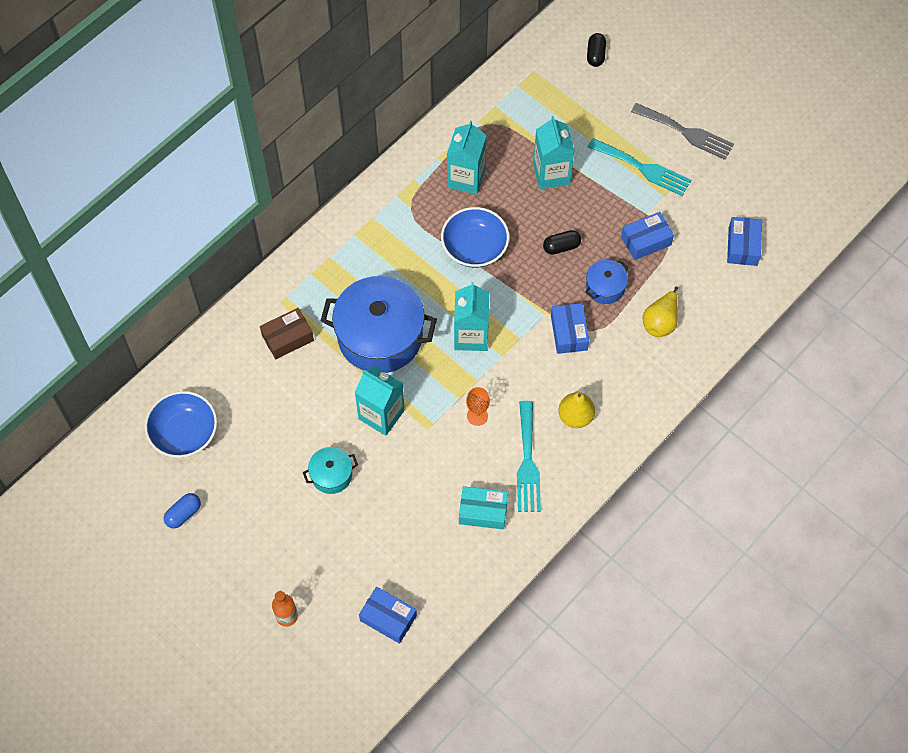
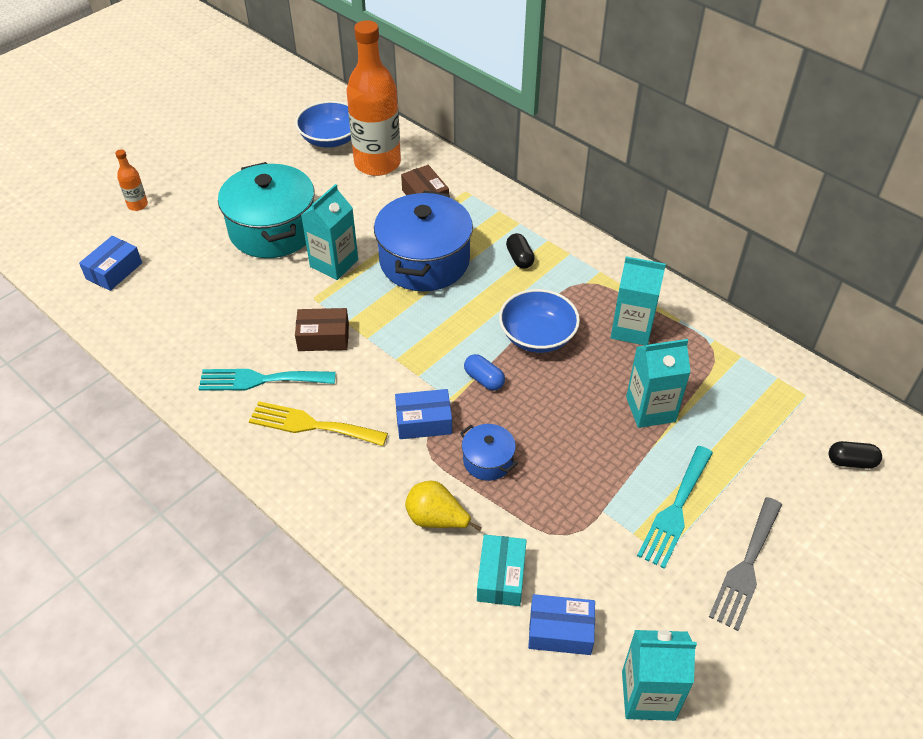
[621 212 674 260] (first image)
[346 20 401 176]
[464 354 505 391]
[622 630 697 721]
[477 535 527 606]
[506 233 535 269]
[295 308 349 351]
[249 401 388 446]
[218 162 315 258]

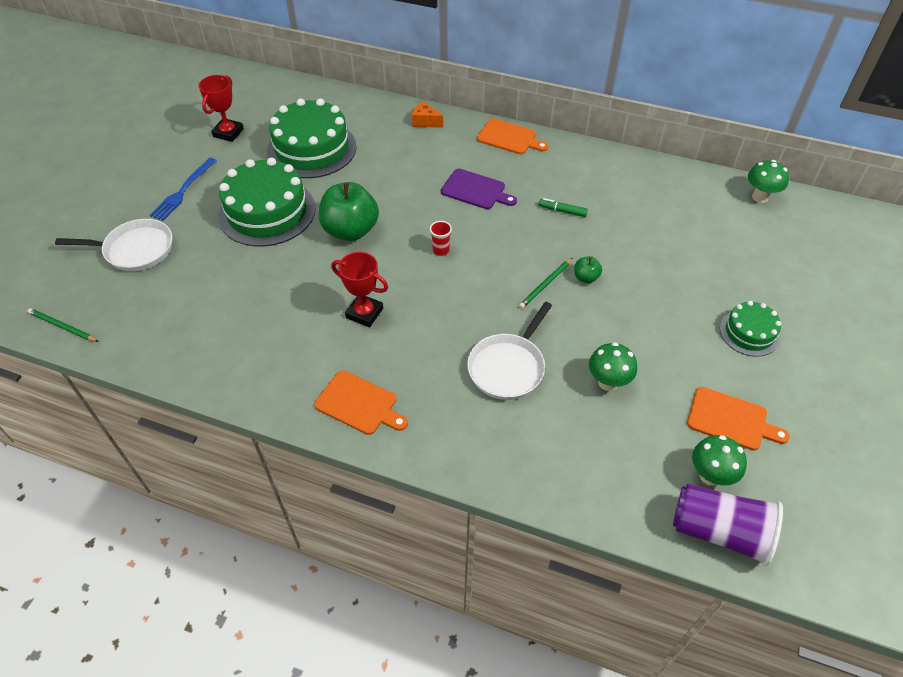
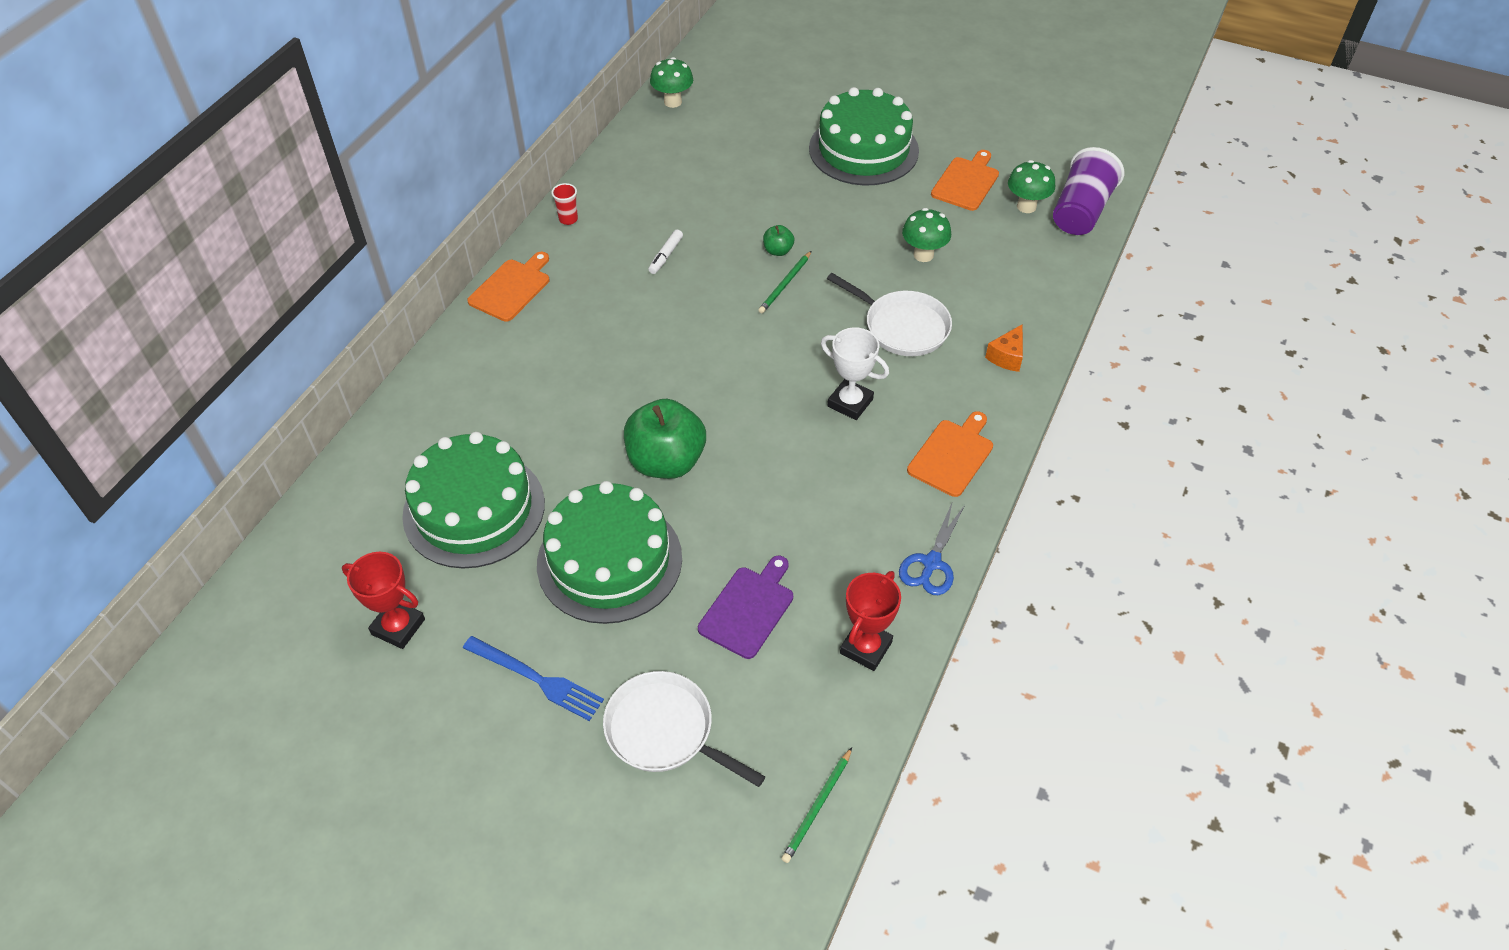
[821 327 889 420]
[899 501 965 595]
[840 571 901 671]
[985 324 1023 372]
[551 183 578 225]
[698 556 793 659]
[648 230 683 274]
[603 671 765 787]
[758 251 811 313]
[809 87 919 185]

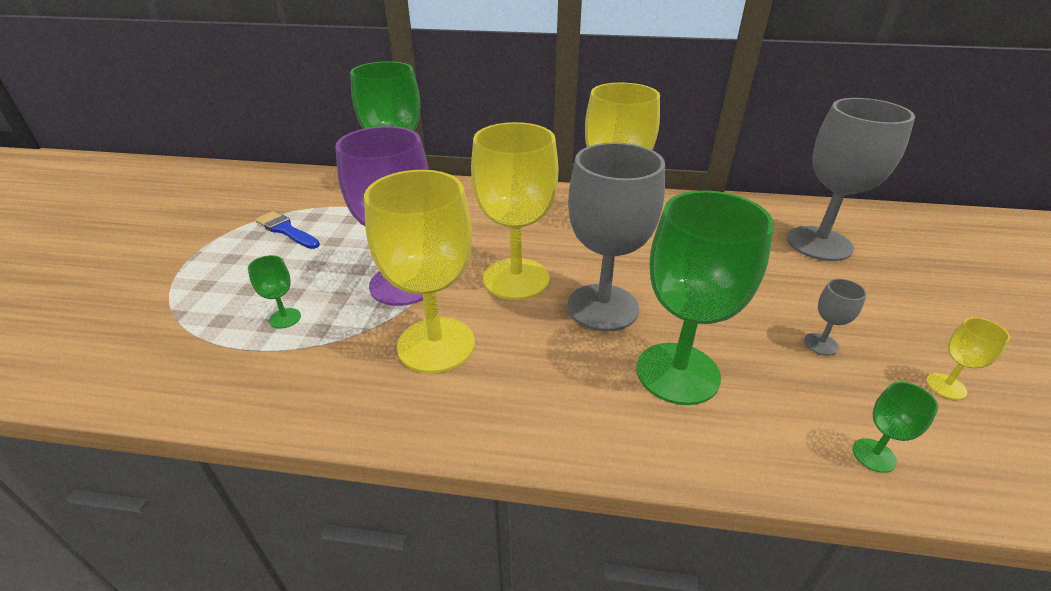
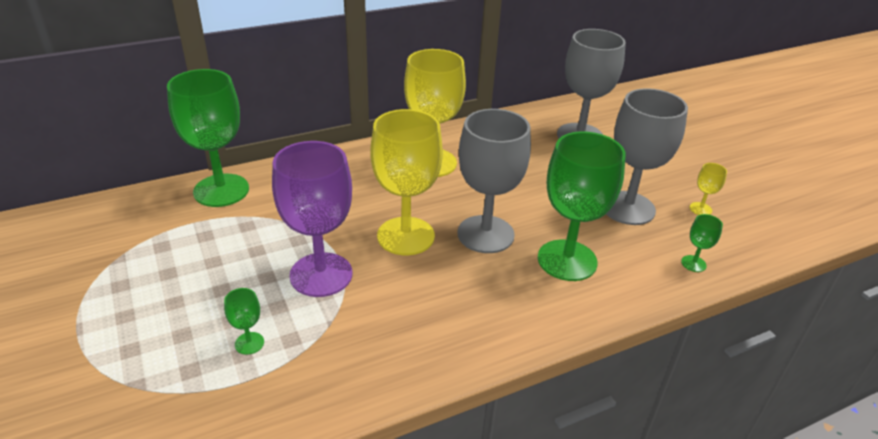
[255 211 320 249] (first image)
[364 170 475 373] (first image)
[606 88 688 225]

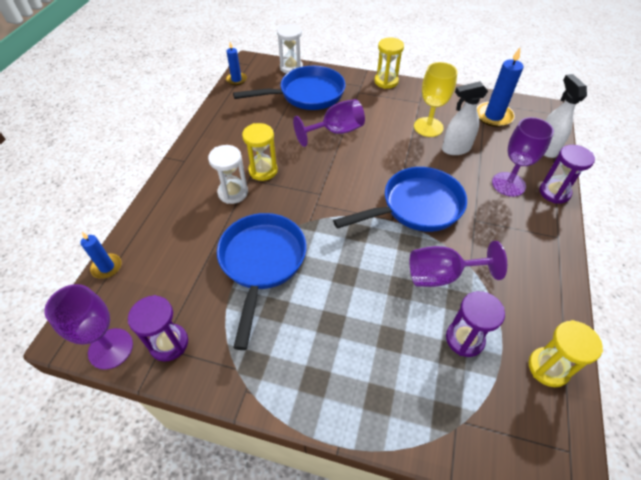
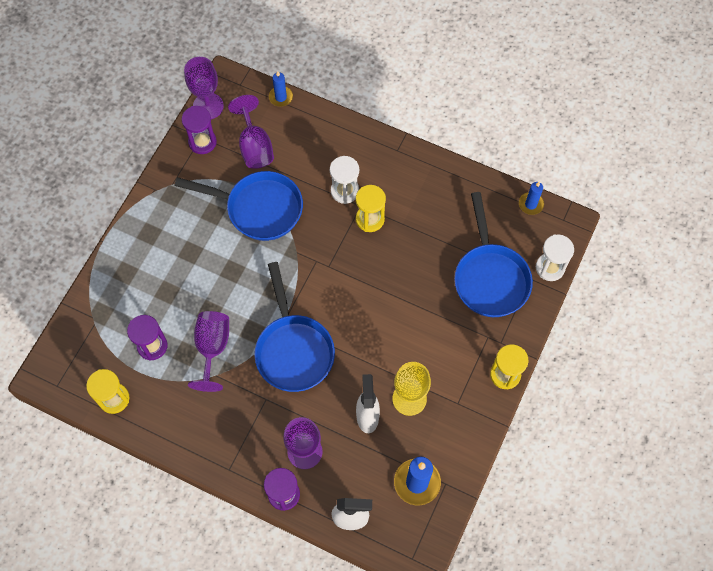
[228 95 274 169]

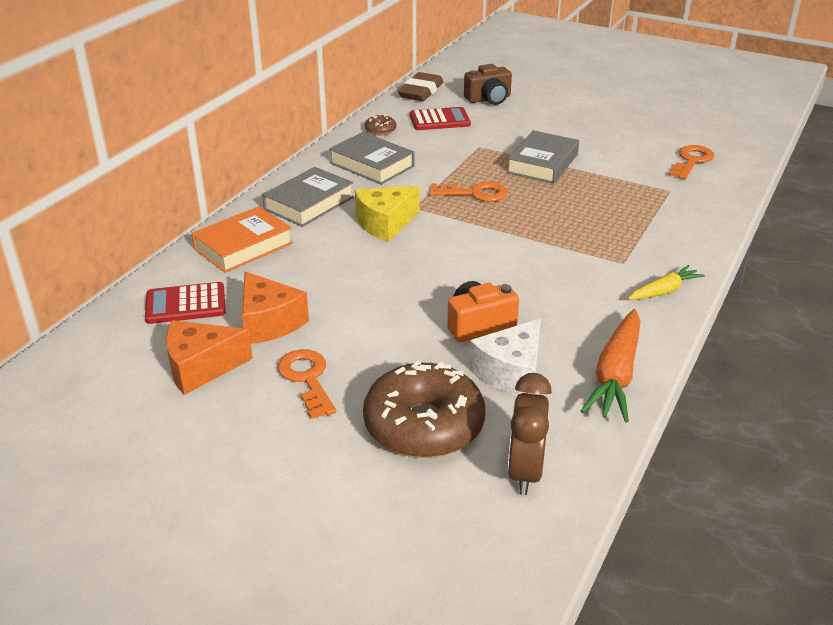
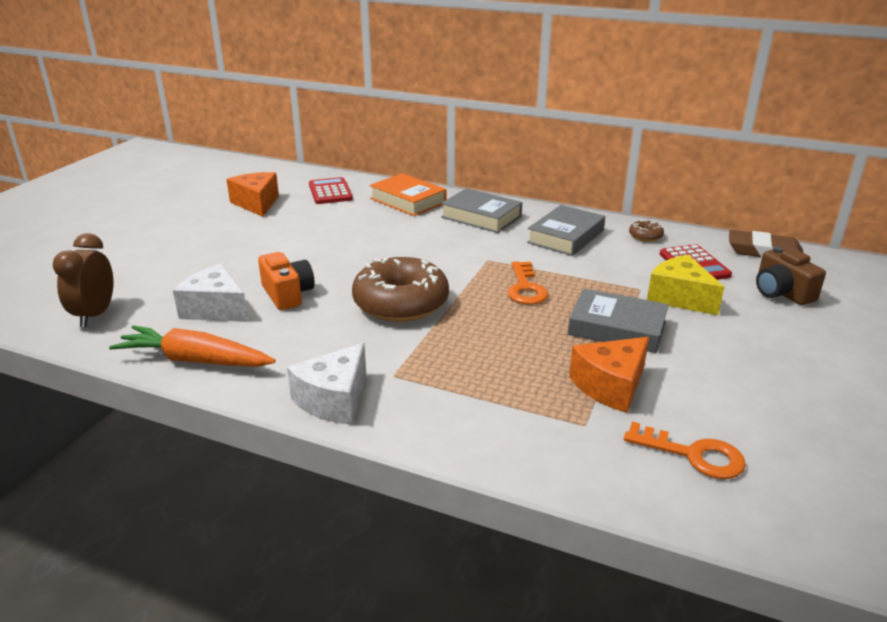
[278 349 336 419] (first image)
[569 337 649 413]
[647 255 724 315]
[352 257 449 322]
[287 343 366 425]
[53 233 113 327]

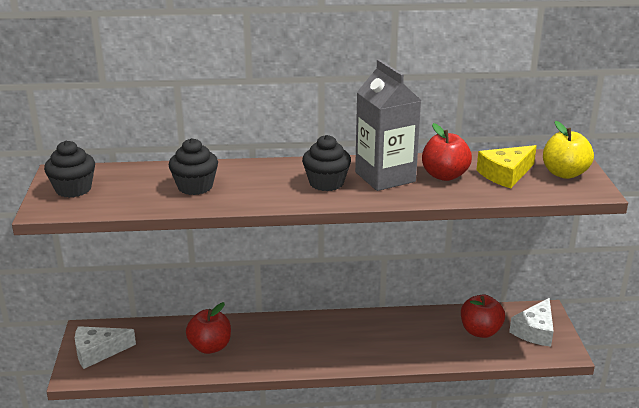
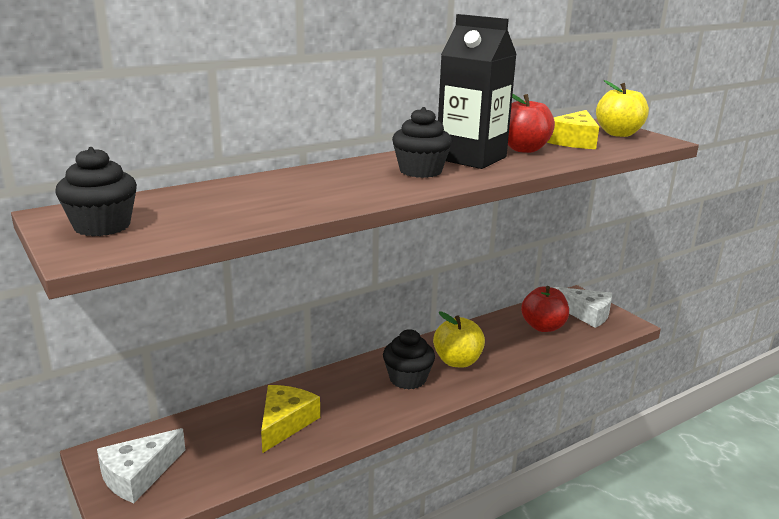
[433 311 485 367]
[383 329 435 389]
[261 385 320 453]
[438 14 517 169]
[553 287 612 328]

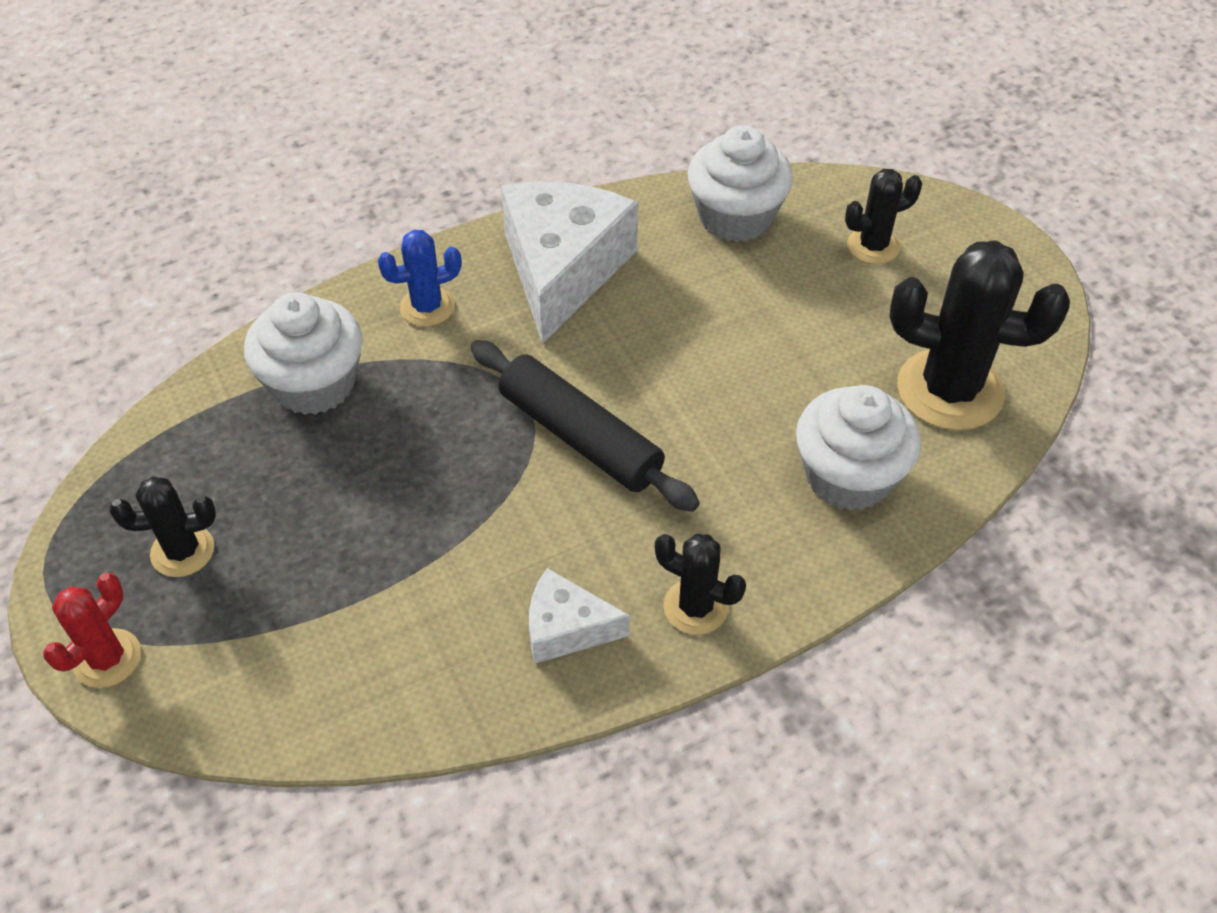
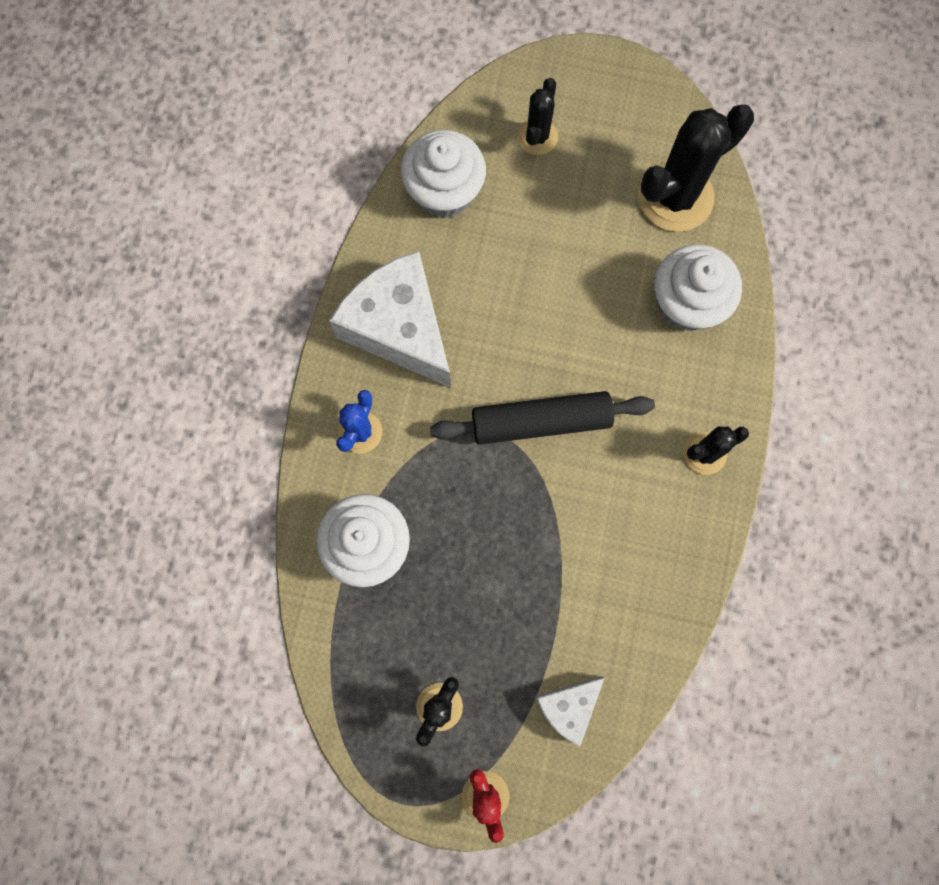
[535 676 605 746]

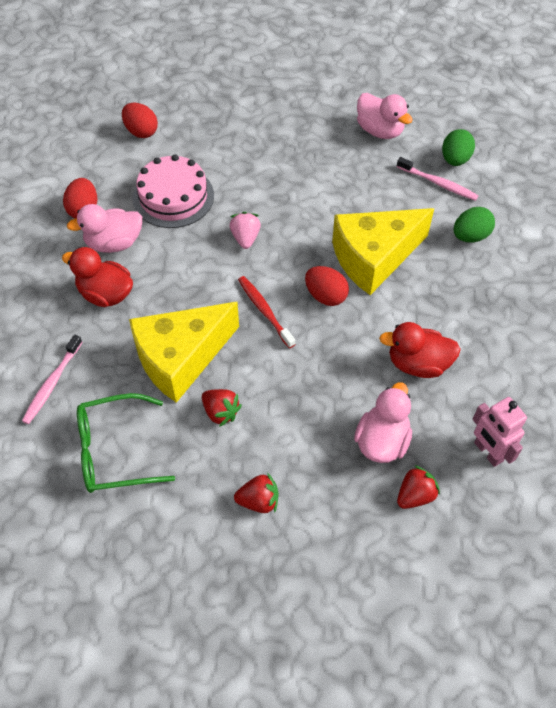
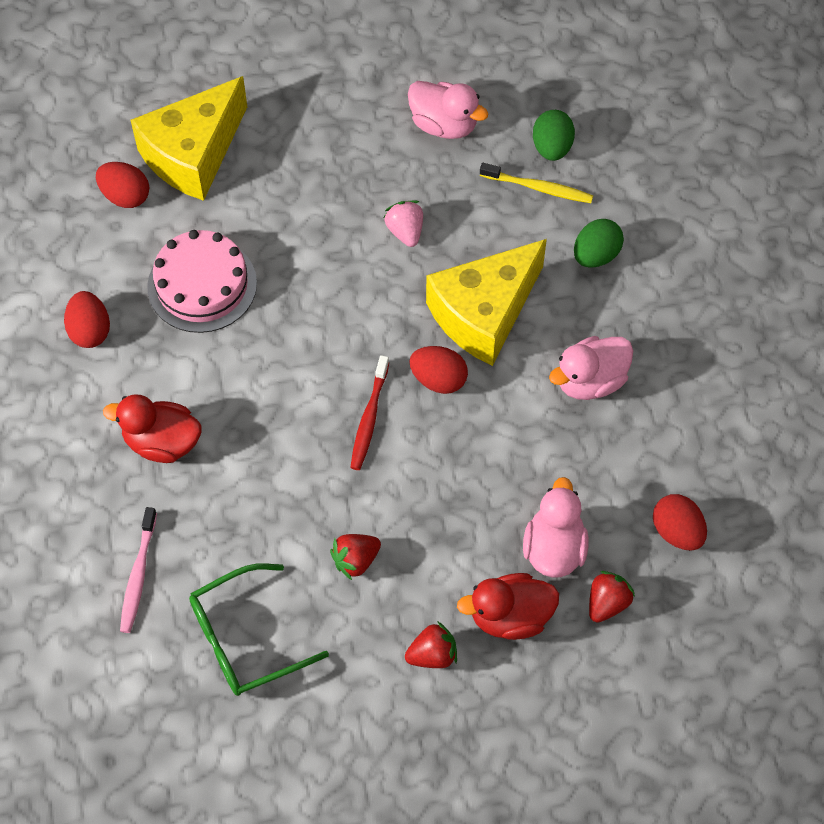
[549 336 633 400]
[131 76 247 201]
[384 200 423 247]
[457 573 559 640]
[653 494 707 551]
[480 163 593 203]
[330 534 381 580]
[350 355 389 470]

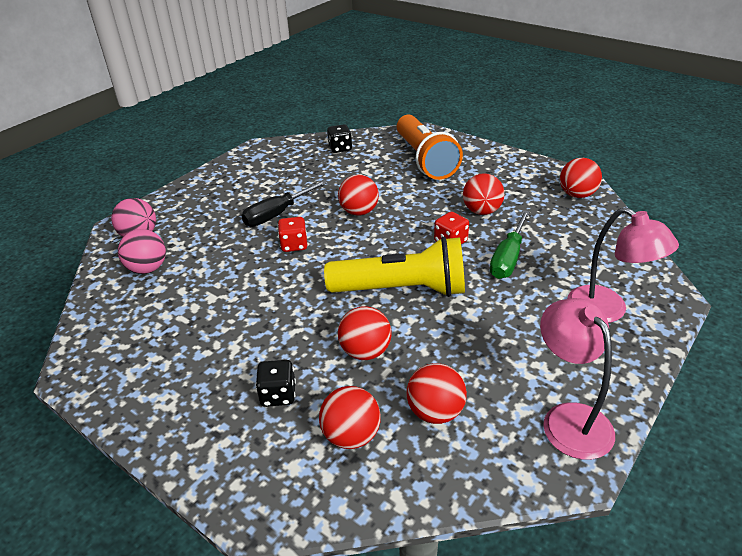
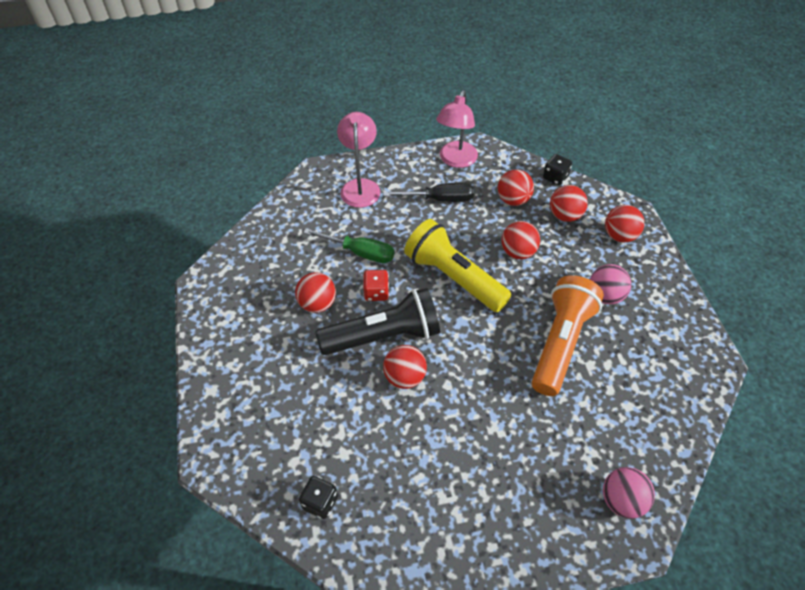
[278 217 307 252] (first image)
[315 287 440 355]
[590 264 631 304]
[383 183 474 202]
[543 154 572 186]
[532 275 604 396]
[605 205 645 242]
[303 228 394 263]

